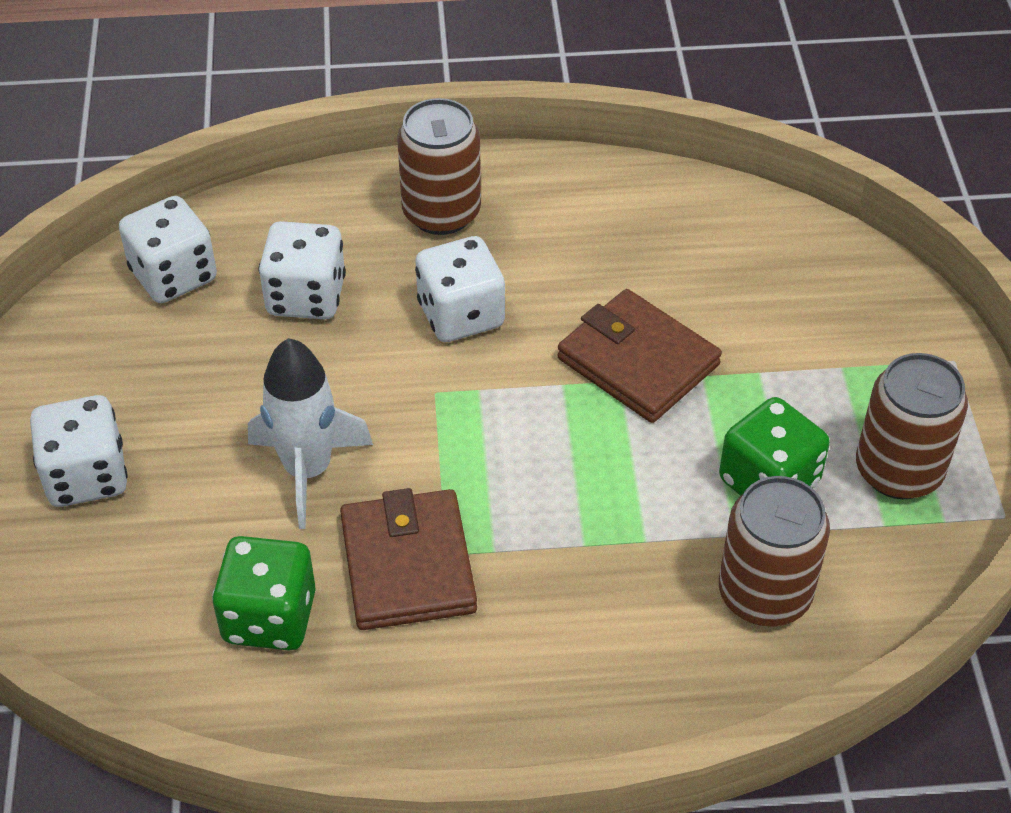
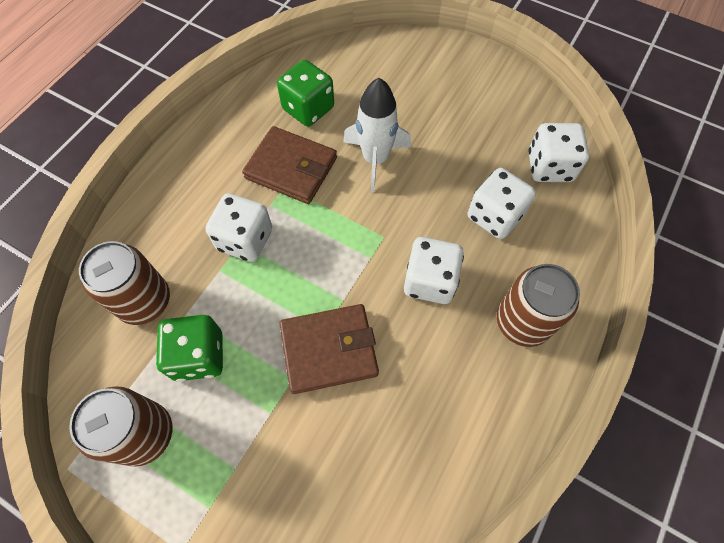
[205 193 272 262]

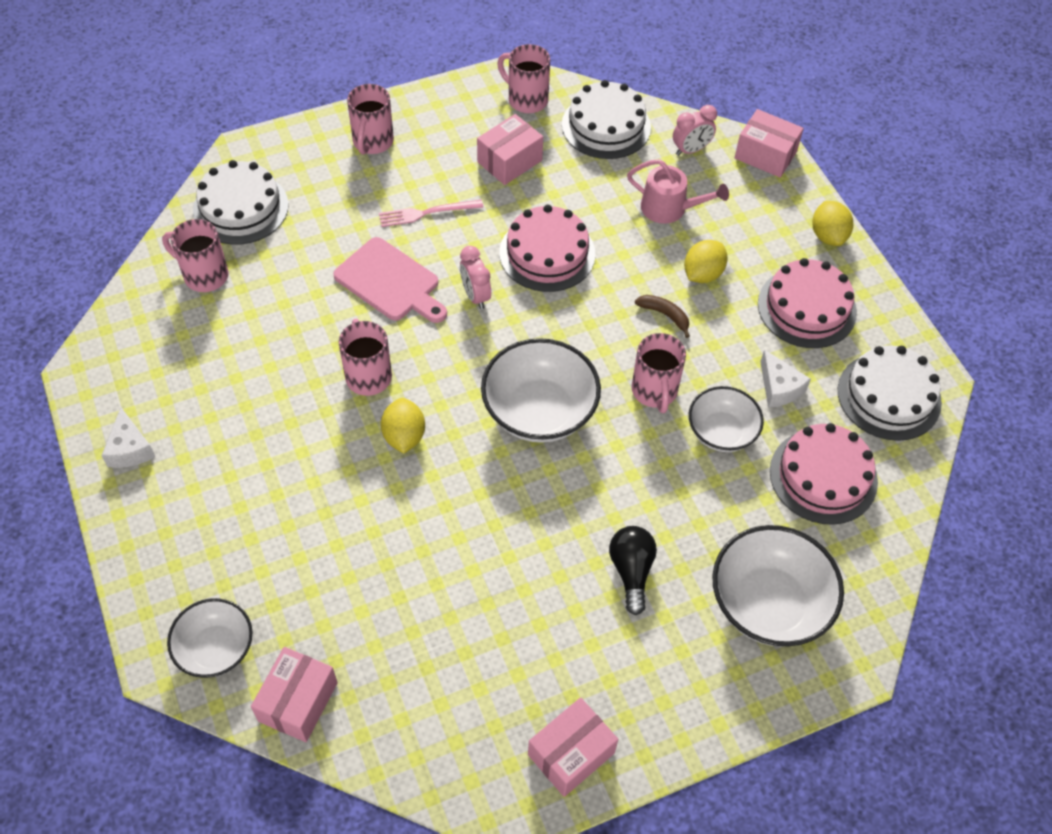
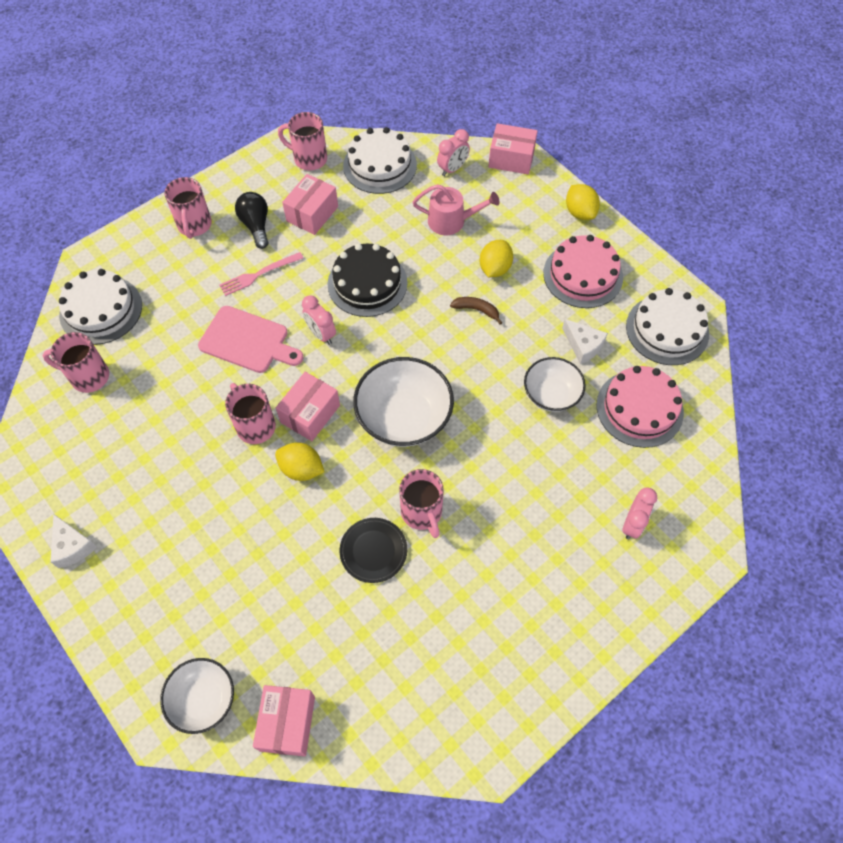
[340 518 407 583]
[276 372 340 441]
[235 192 269 249]
[399 469 444 538]
[623 487 657 540]
[327 243 408 317]
[275 442 324 481]

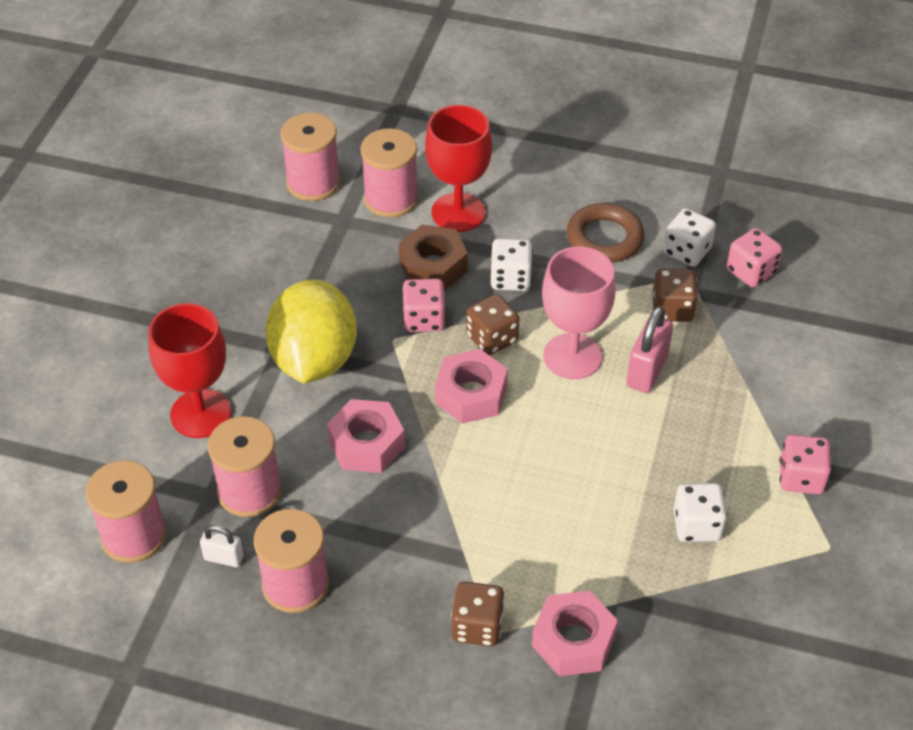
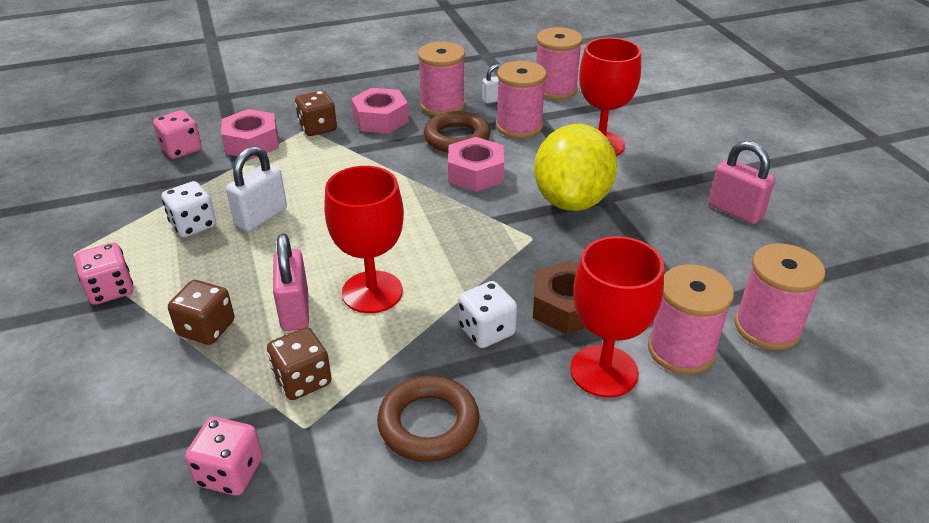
[663 208 716 267] (first image)
[226 146 287 232]
[424 111 490 153]
[708 141 775 224]
[153 110 202 159]
[351 88 409 134]
[168 280 235 345]
[324 166 404 313]
[534 124 617 211]

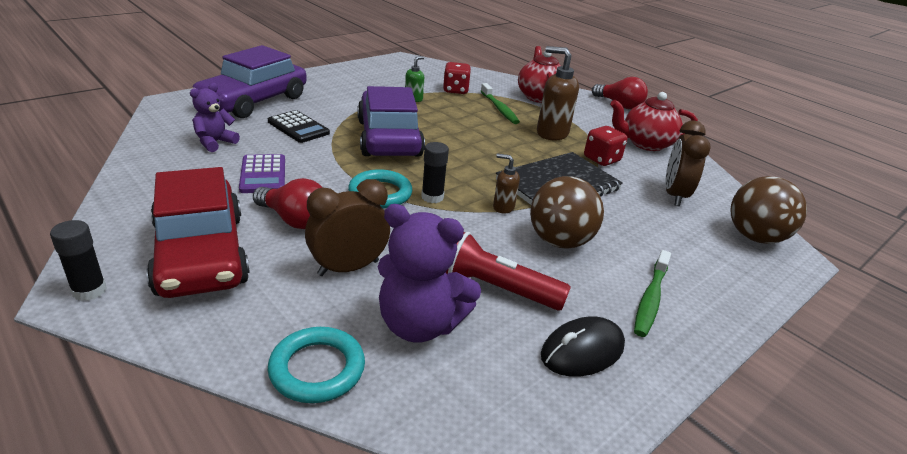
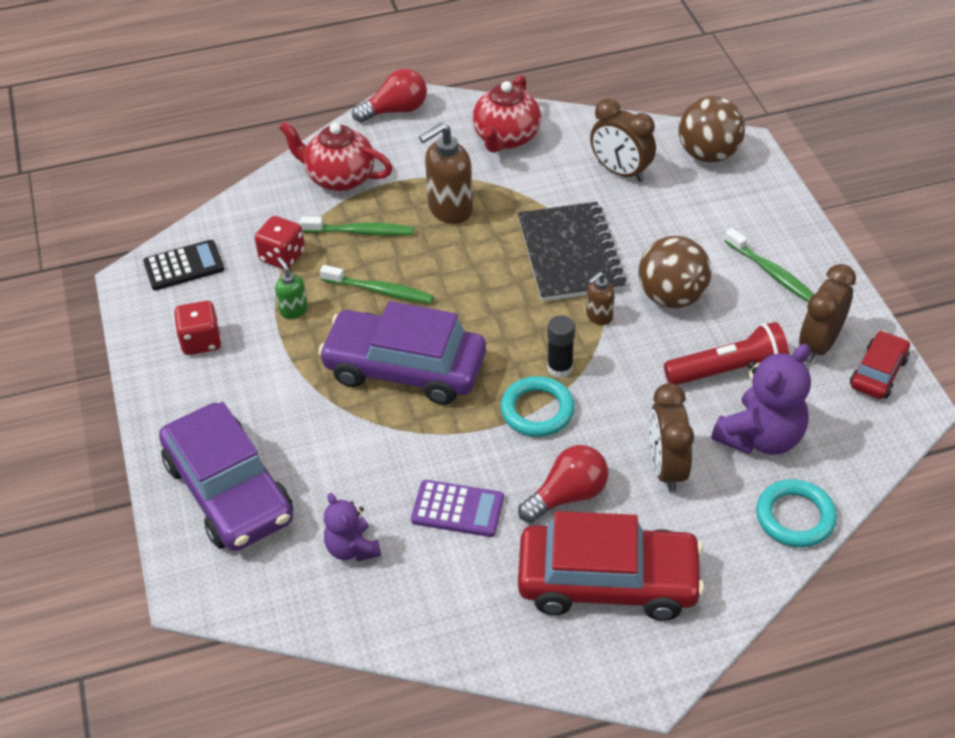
[50 220 107 301] (first image)
[320 265 434 304]
[850 331 910 399]
[143 240 224 290]
[174 301 222 355]
[799 264 856 363]
[664 322 789 385]

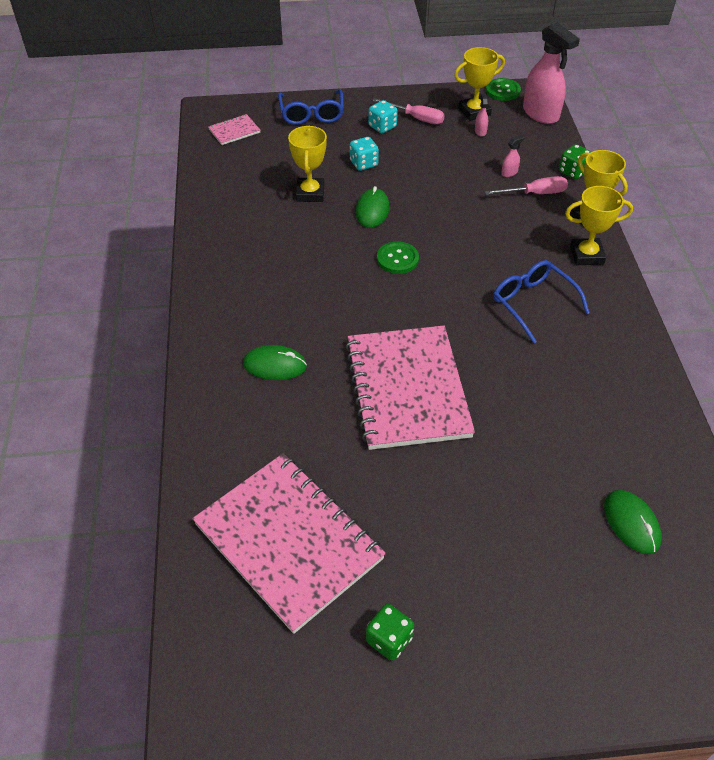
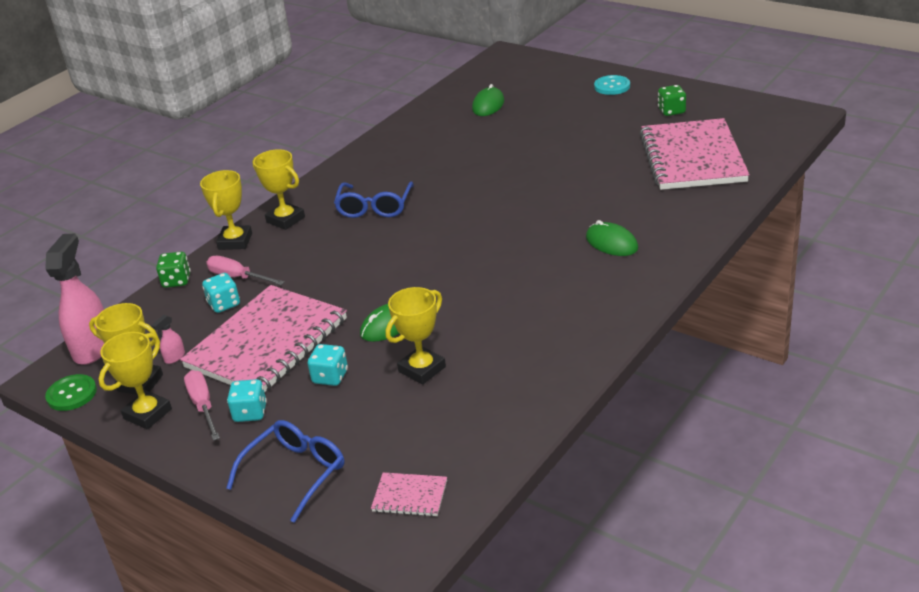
[377 241 419 274] (first image)
[98 332 172 429]
[594 75 630 95]
[180 285 347 392]
[202 273 240 313]

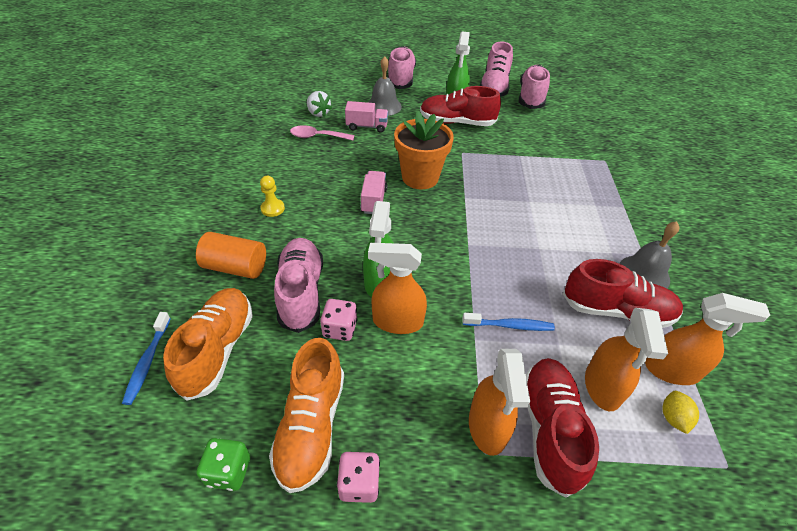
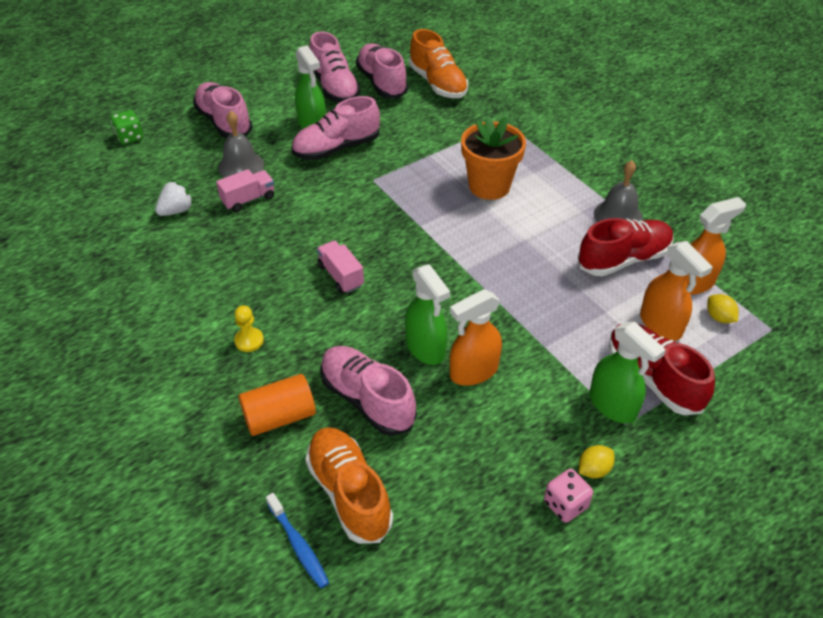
[290 125 354 141] (first image)
[320 299 357 341] (first image)
[462 313 555 331] (first image)
[579 445 615 478]
[111 110 143 145]
[409 29 468 98]
[461 116 526 200]
[291 96 380 160]
[590 322 666 424]
[155 181 194 216]

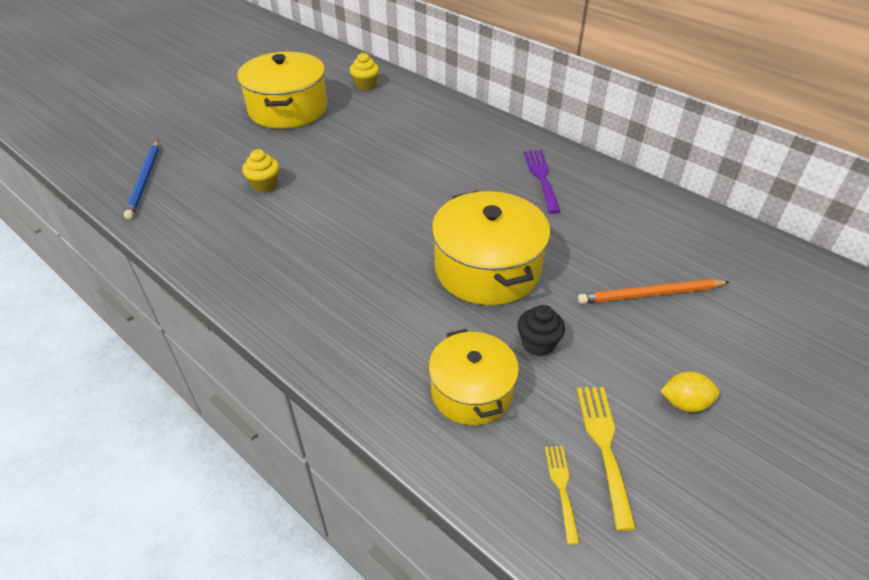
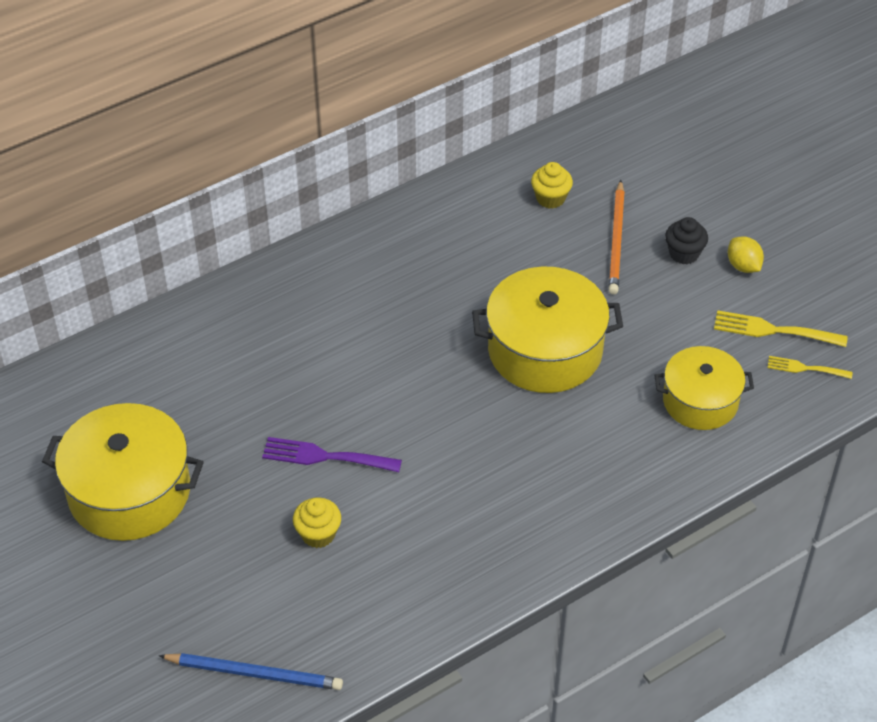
[531 162 573 209]
[665 217 708 264]
[262 437 402 472]
[728 236 764 273]

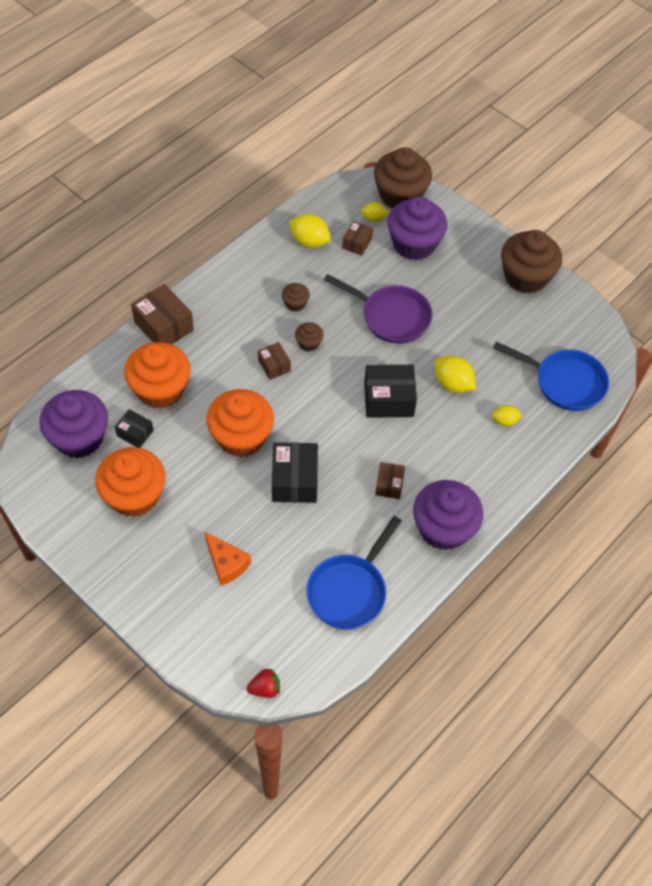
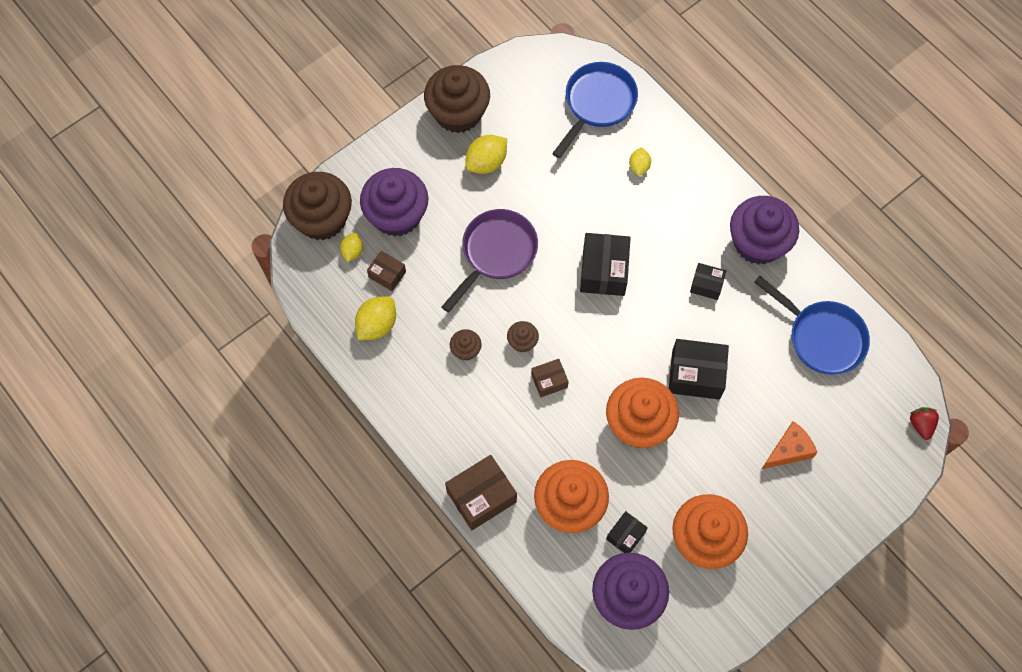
[465 135 507 174]
[690 263 726 300]

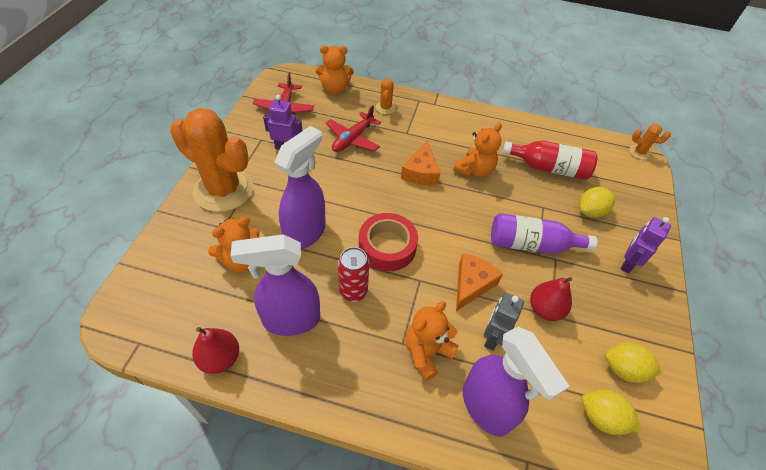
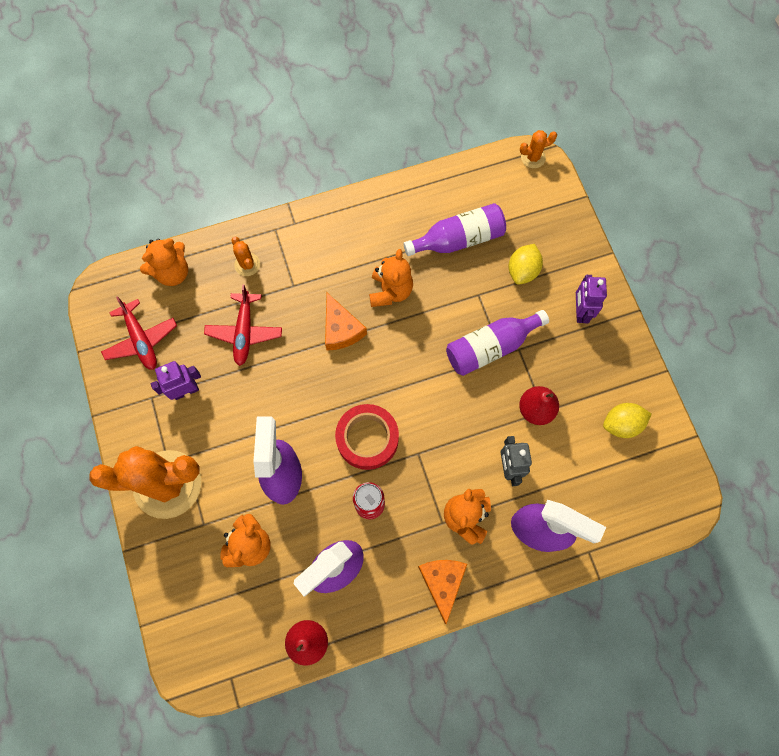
[582 389 641 435] (first image)
[418 560 467 624]
[404 203 506 256]

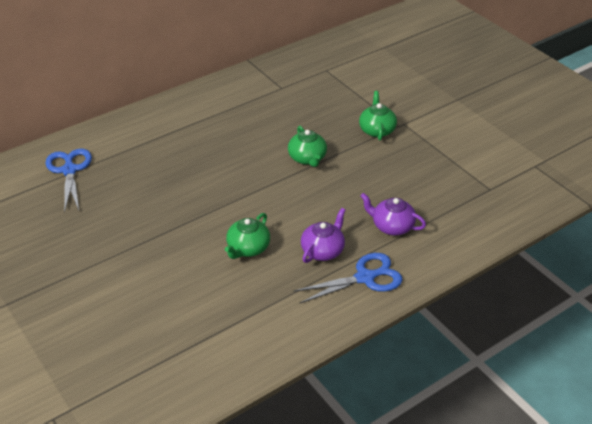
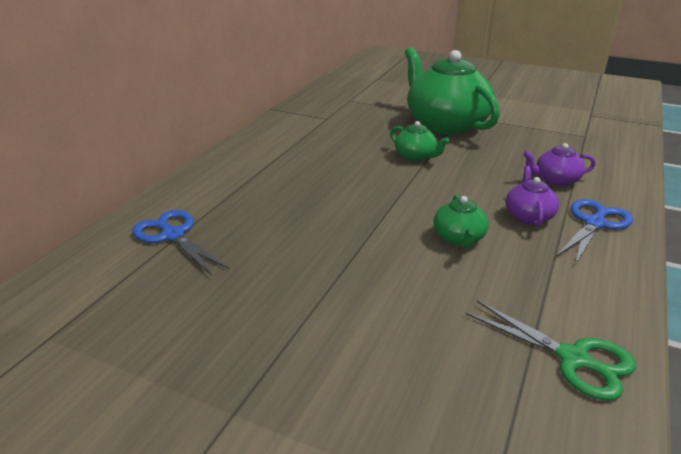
[466 300 636 401]
[405 47 500 135]

